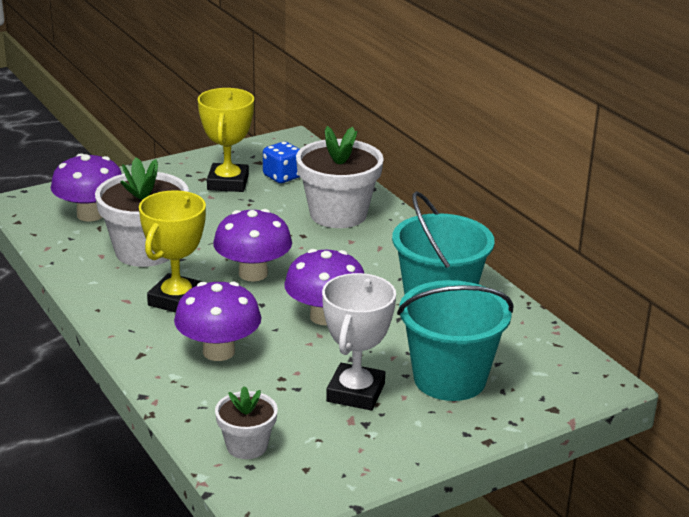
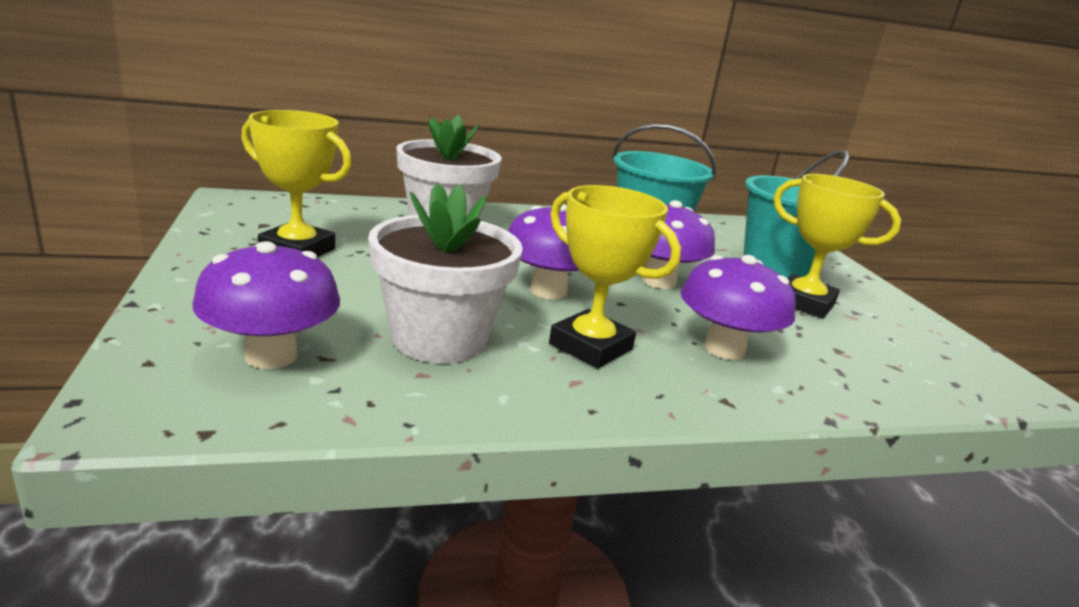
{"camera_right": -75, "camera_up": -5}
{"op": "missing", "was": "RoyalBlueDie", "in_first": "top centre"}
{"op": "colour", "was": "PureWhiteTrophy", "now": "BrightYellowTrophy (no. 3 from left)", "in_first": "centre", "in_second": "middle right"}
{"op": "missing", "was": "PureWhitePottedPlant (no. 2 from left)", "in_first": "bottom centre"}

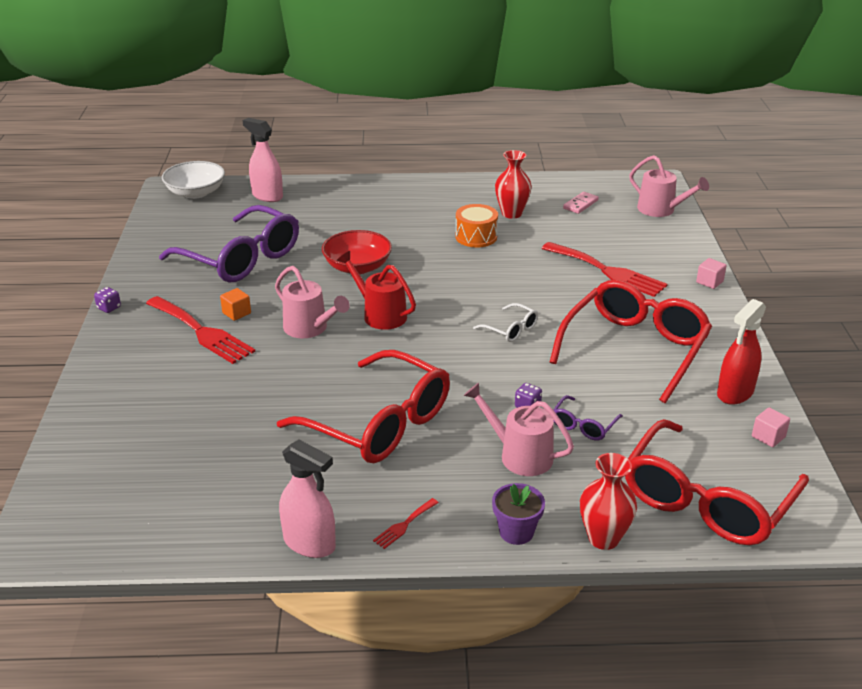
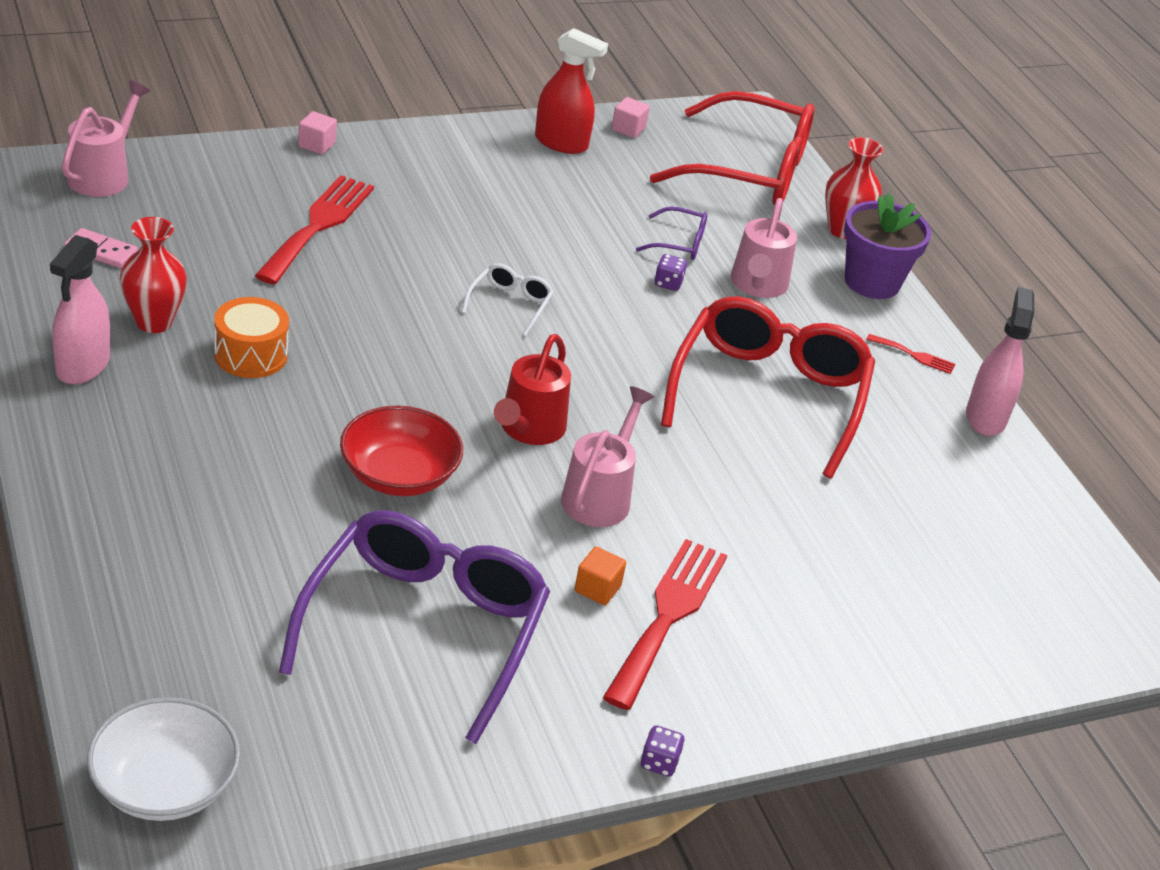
{"camera_right": -115, "camera_up": 5}
{"op": "relocated", "was": "RosePinkSprayer (no. 1 from left)", "in_first": "top left", "in_second": "middle left"}
{"op": "missing", "was": "RedEyeglasses (no. 2 from left)", "in_first": "middle right"}
{"op": "size", "was": "VioletPottedPlant", "in_first": "bottom centre", "in_second": "top right", "ratio": 1.57}

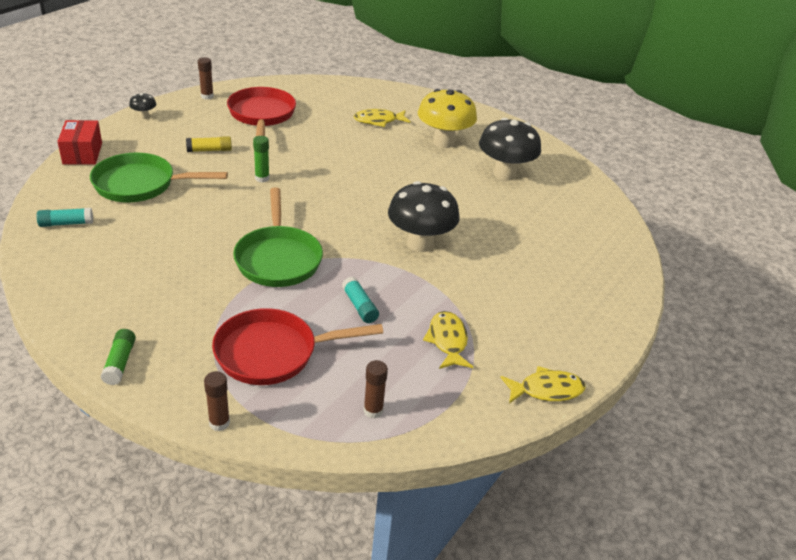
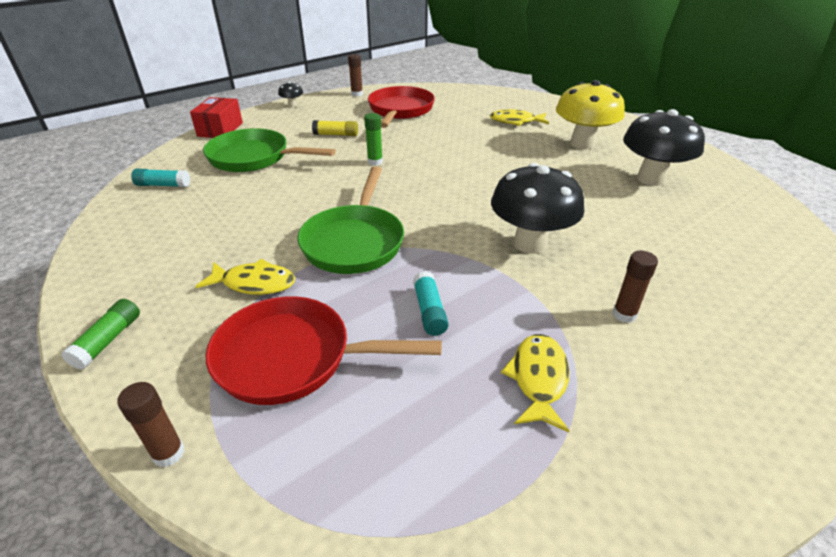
{"camera_right": 20, "camera_up": 0}
{"op": "relocated", "was": "RussetGlueStick (no. 3 from left)", "in_first": "bottom centre", "in_second": "middle right"}
{"op": "relocated", "was": "BrightYellowFish (no. 3 from left in the first image)", "now": "BrightYellowFish (no. 1 from left)", "in_first": "bottom right", "in_second": "middle left"}

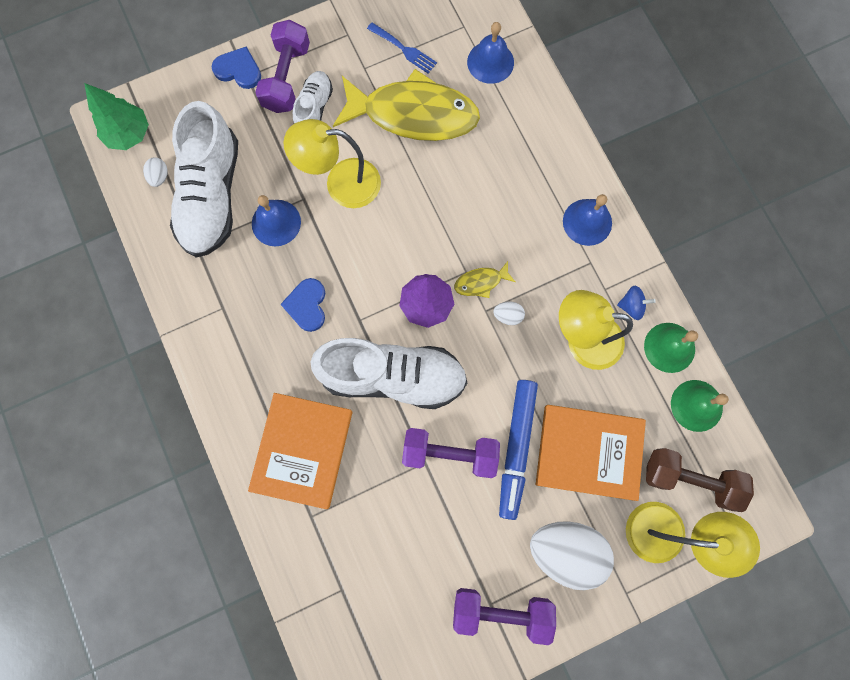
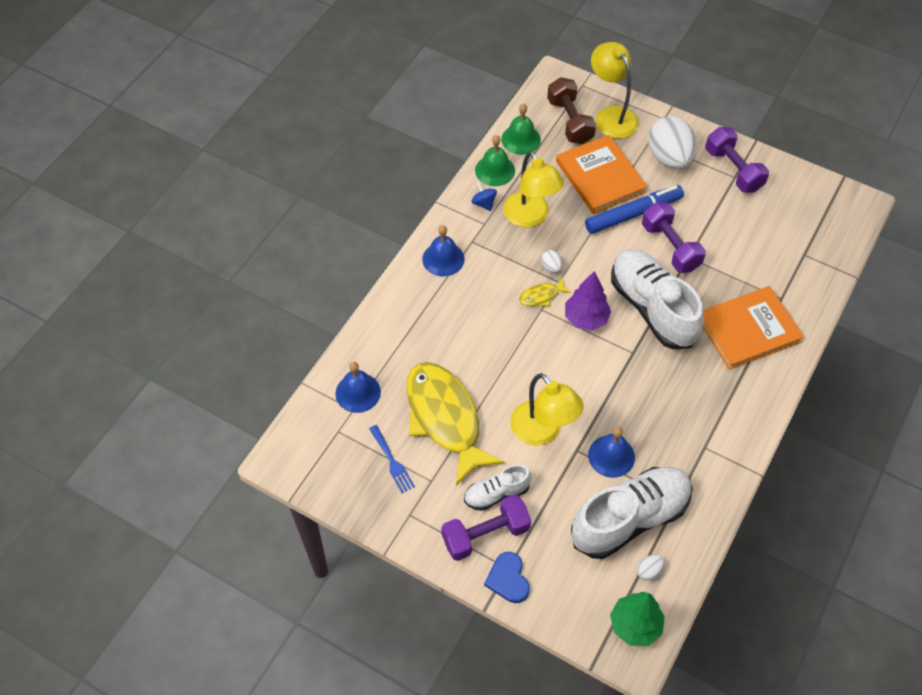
{"camera_right": -125, "camera_up": -20}
{"op": "spun", "was": "RoyalBlueFork", "in_first": "top centre", "in_second": "centre", "clockwise": 150}
{"op": "spun", "was": "BrightYellowFish (no. 2 from left)", "in_first": "centre", "in_second": "centre", "clockwise": 120}
{"op": "missing", "was": "RoyalBlueLoveHeart (no. 2 from left)", "in_first": "centre"}

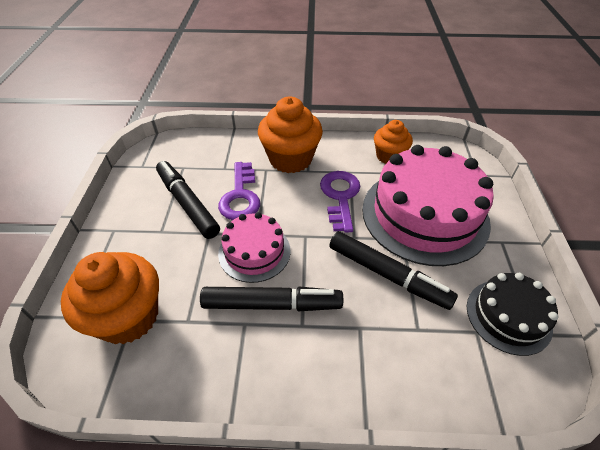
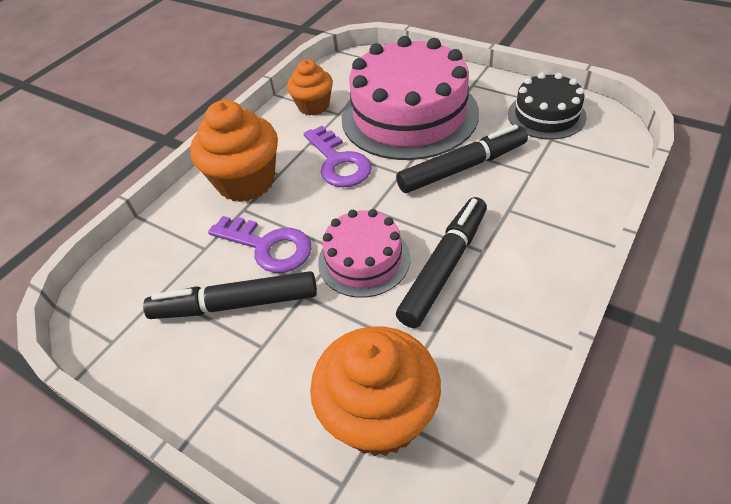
{"camera_right": -55, "camera_up": 0}
{"op": "spun", "was": "VioletKey (no. 2 from left)", "in_first": "centre", "in_second": "top centre", "clockwise": -150}

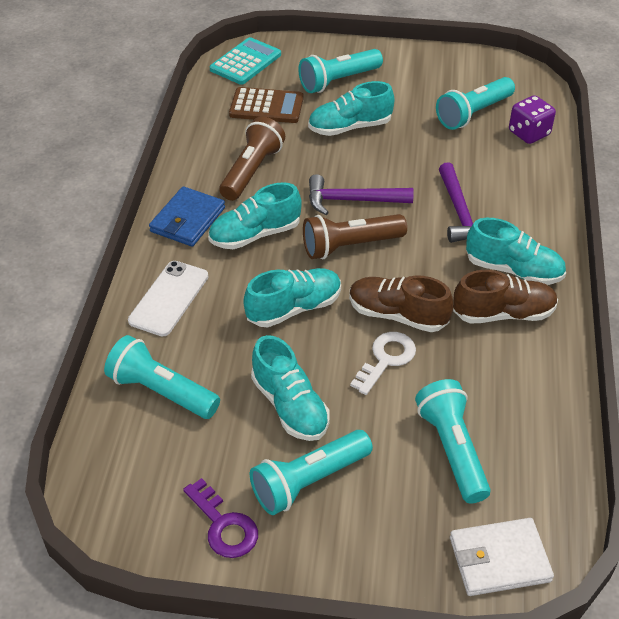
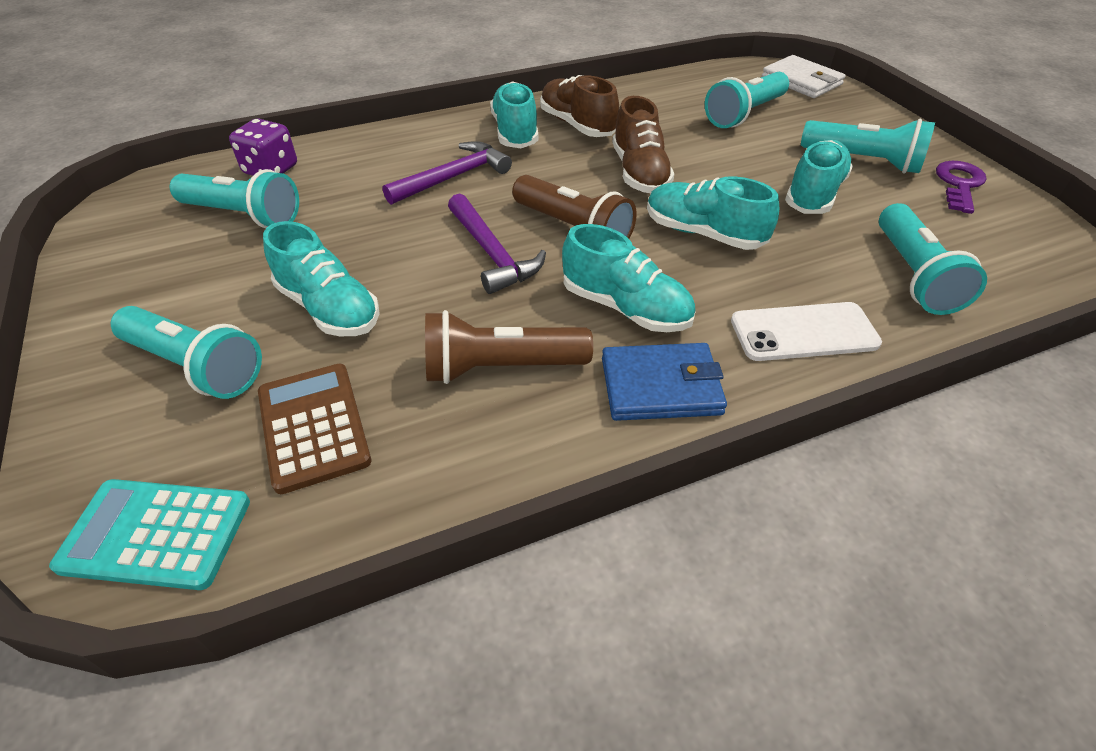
{"camera_right": -120, "camera_up": 0}
{"op": "missing", "was": "PureWhiteKey", "in_first": "centre"}

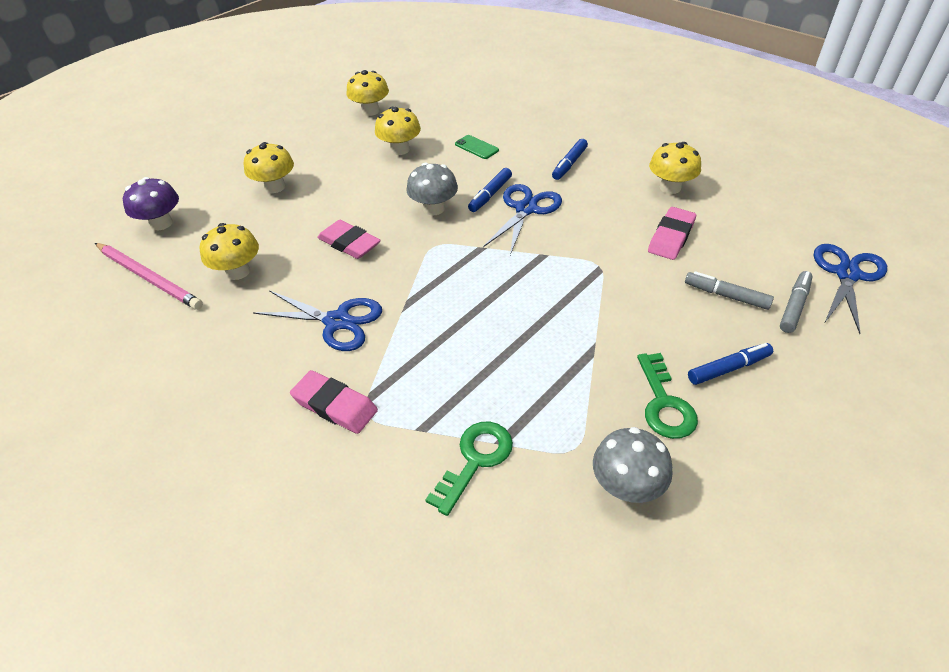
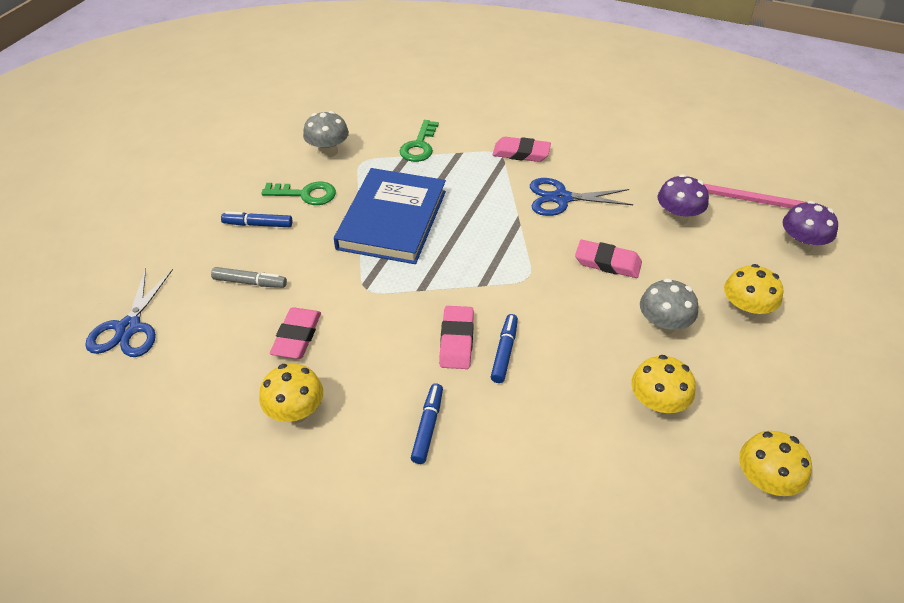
{"camera_right": 160, "camera_up": 0}
{"op": "missing", "was": "LeafGreenPhone", "in_first": "top centre"}
{"op": "relocated", "was": "GrayFungus (no. 1 from left in the first image)", "now": "GrayFungus (no. 2 from left)", "in_first": "top centre", "in_second": "middle right"}
{"op": "exchanged", "was": "RoyalBlueShears (no. 2 from left)", "now": "RosePinkPencilEraser (no. 2 from left)", "in_first": "top centre", "in_second": "centre"}
{"op": "colour", "was": "BrightYellowFungus (no. 1 from left)", "now": "VioletFungus (no. 1 from left)", "in_first": "middle left", "in_second": "top right"}
{"op": "missing", "was": "GrayFeltPen (no. 2 from left)", "in_first": "middle right"}
{"op": "spun", "was": "RoyalBlueFeltPen (no. 3 from left in the first image)", "in_first": "middle right", "in_second": "middle left", "clockwise": 45}
{"op": "spun", "was": "LeafGreenKey (no. 2 from left in the first image)", "in_first": "middle right", "in_second": "top left", "clockwise": 120}
{"op": "appeared", "now": "RoyalBlueHardback", "in_second": "centre"}

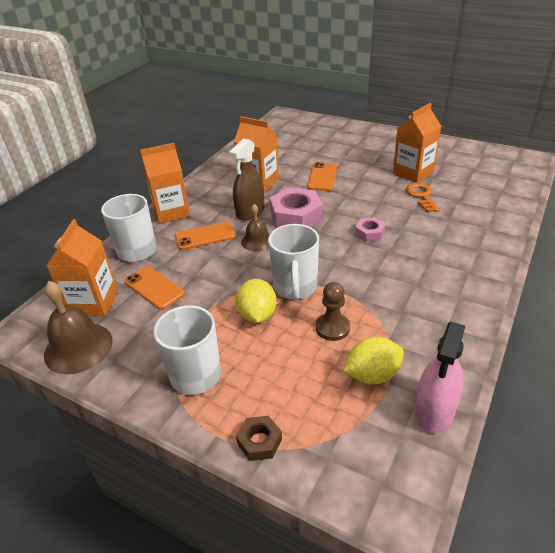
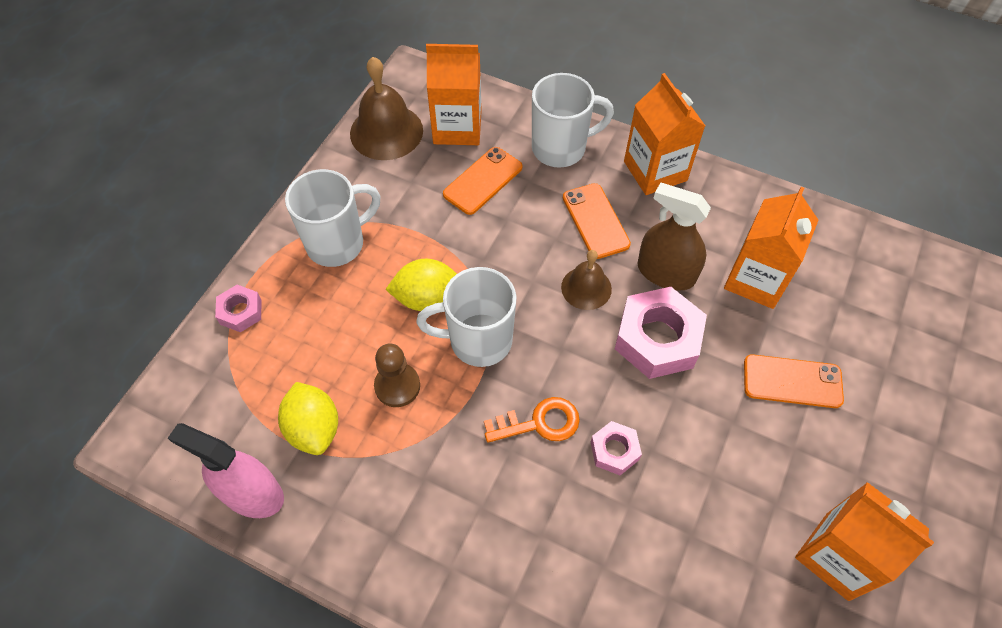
{"camera_right": 85, "camera_up": 20}
{"op": "relocated", "was": "OrangeColouredKey", "in_first": "middle right", "in_second": "bottom centre"}
{"op": "colour", "was": "RussetHexNut", "now": "RosePinkHexNut (no. 1 from left)", "in_first": "bottom centre", "in_second": "middle left"}

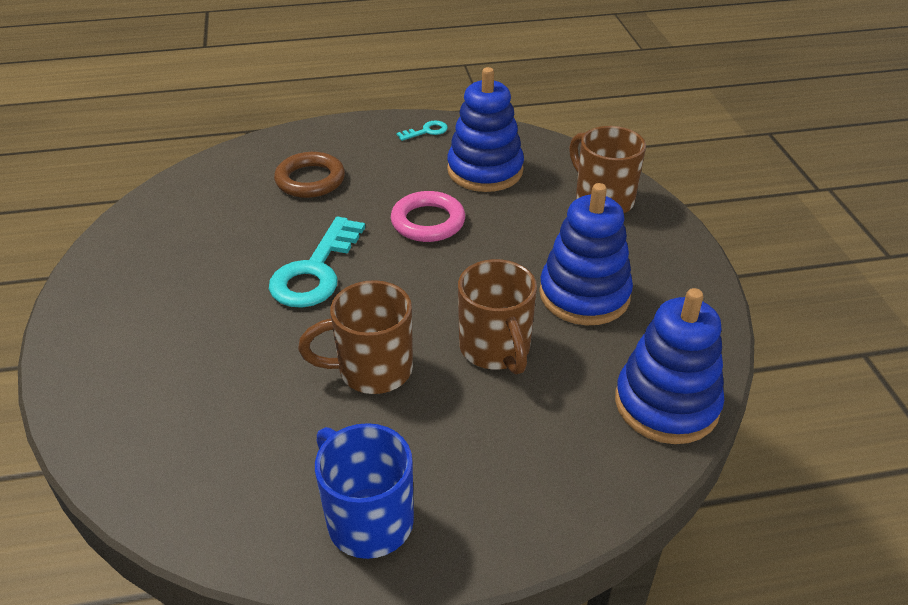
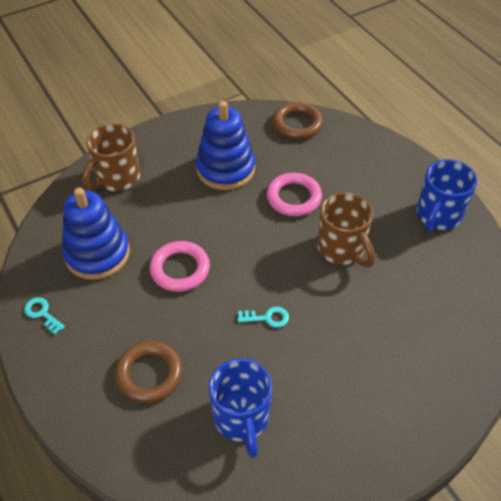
{"camera_right": -110, "camera_up": 10}
{"op": "size", "was": "TealKey (no. 1 from left in the first image)", "in_first": "centre", "in_second": "centre", "ratio": 0.46}
{"op": "exchanged", "was": "RussetTeaMug (no. 2 from left)", "now": "RosePinkRing (no. 2 from left)", "in_first": "centre", "in_second": "centre"}
{"op": "exchanged", "was": "RoyalBlueStackingRings (no. 3 from left)", "now": "RussetRing (no. 2 from left)", "in_first": "middle right", "in_second": "top centre"}
{"op": "appeared", "now": "RoyalBlueTeaMug (no. 1 from left)", "in_second": "bottom centre"}

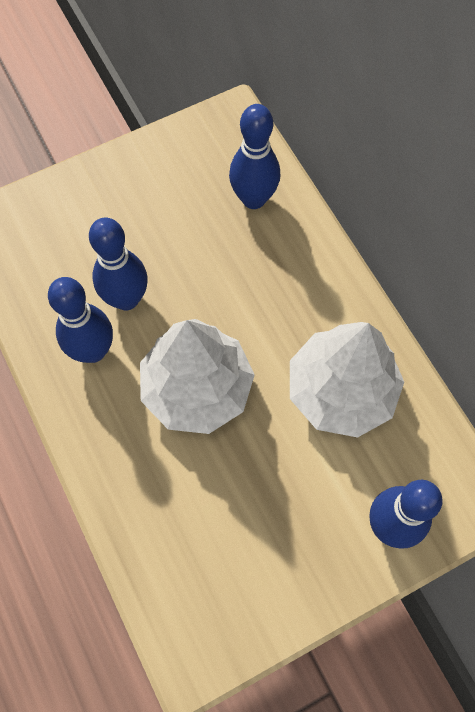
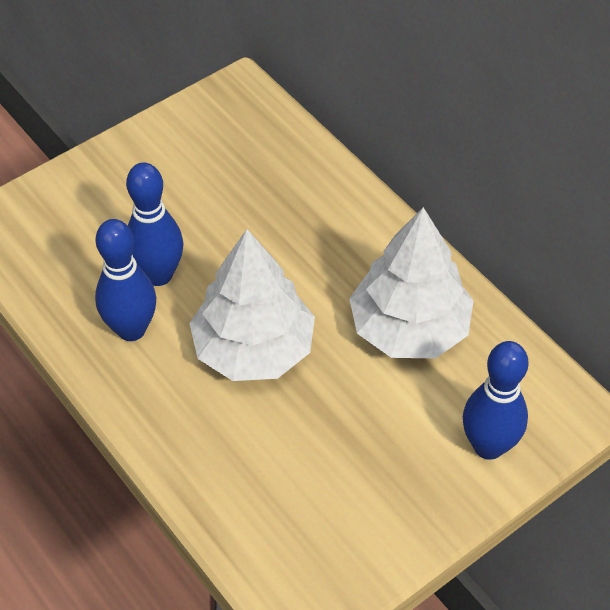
{"camera_right": -10, "camera_up": -15}
{"op": "missing", "was": "RoyalBlueTenpin (no. 3 from left)", "in_first": "top centre"}

